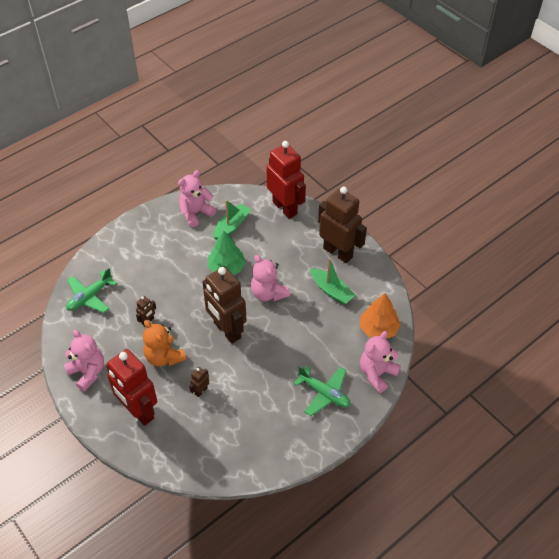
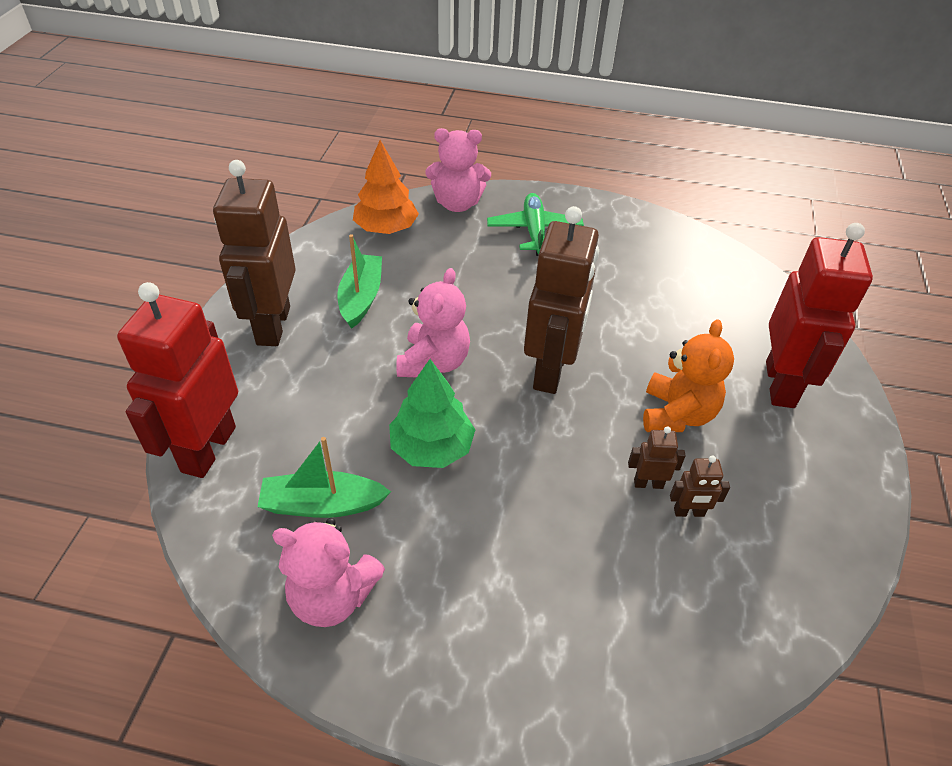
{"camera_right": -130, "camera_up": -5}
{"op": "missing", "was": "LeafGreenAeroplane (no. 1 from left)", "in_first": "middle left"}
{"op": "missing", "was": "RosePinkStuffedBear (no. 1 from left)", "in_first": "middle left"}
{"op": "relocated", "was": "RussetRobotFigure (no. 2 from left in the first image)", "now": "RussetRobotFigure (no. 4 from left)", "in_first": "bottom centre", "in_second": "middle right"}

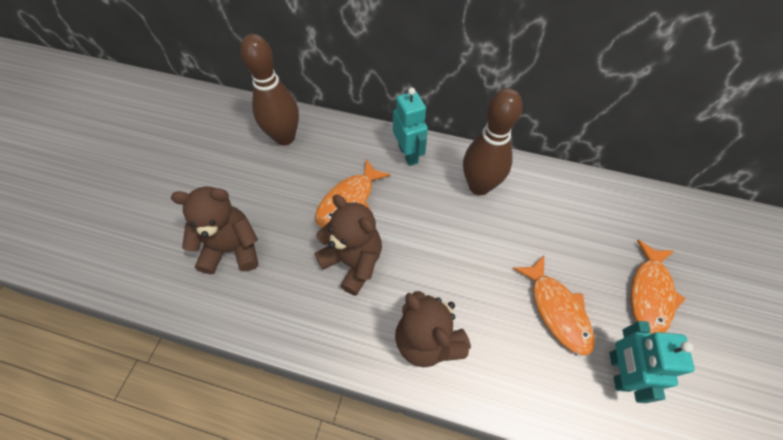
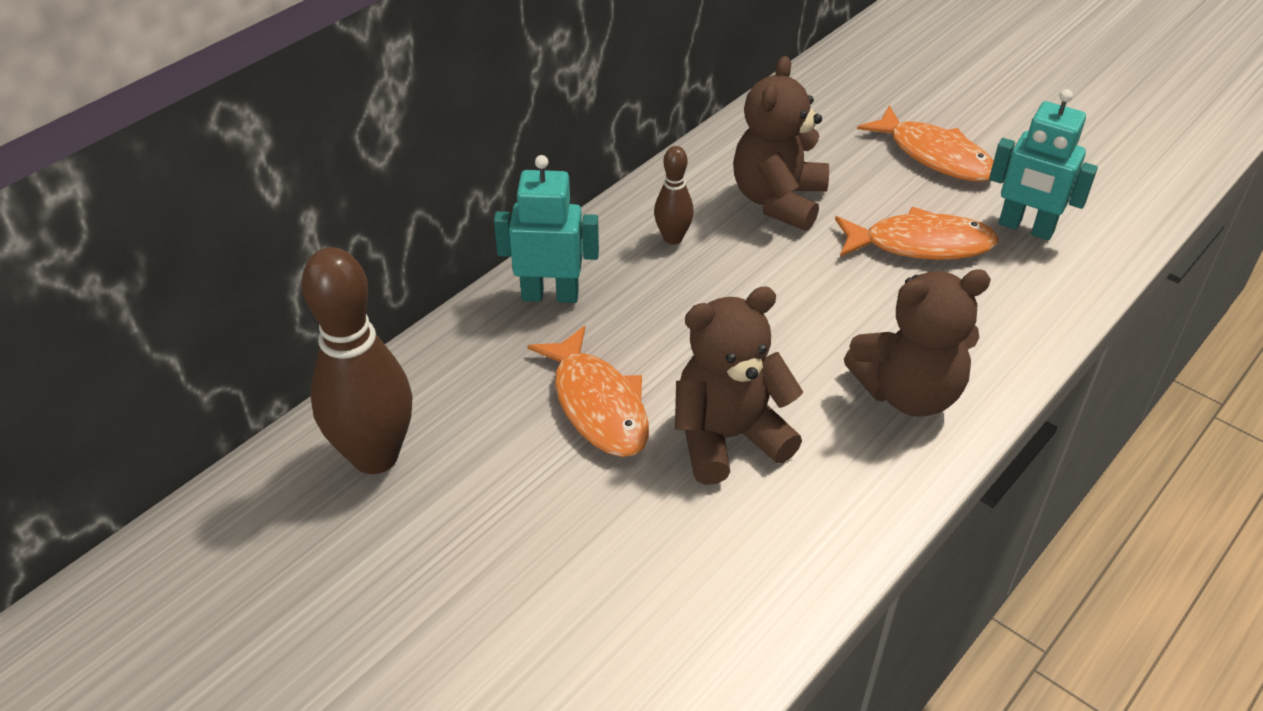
{"camera_right": -65, "camera_up": -15}
{"op": "size", "was": "RussetTenpin (no. 2 from left)", "in_first": "top centre", "in_second": "top centre", "ratio": 0.49}
{"op": "relocated", "was": "RussetStuffedBear (no. 1 from left in the first image)", "now": "RussetStuffedBear (no. 2 from left)", "in_first": "middle left", "in_second": "top centre"}

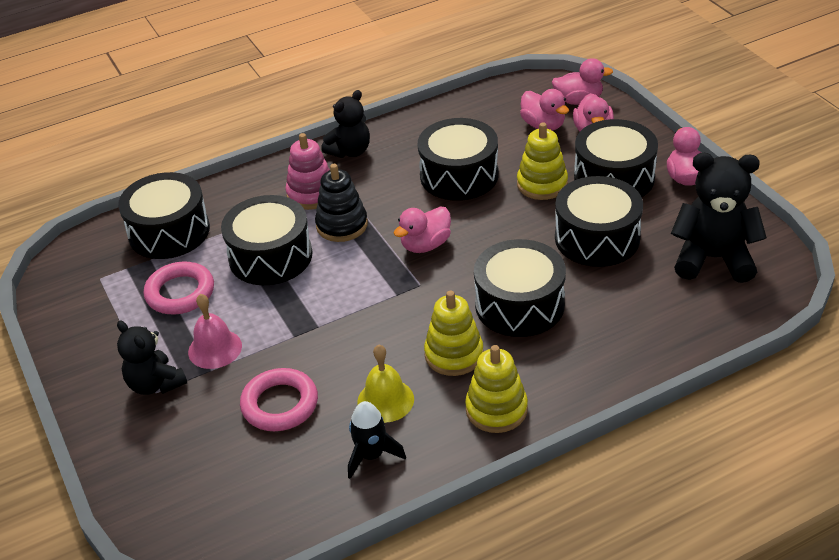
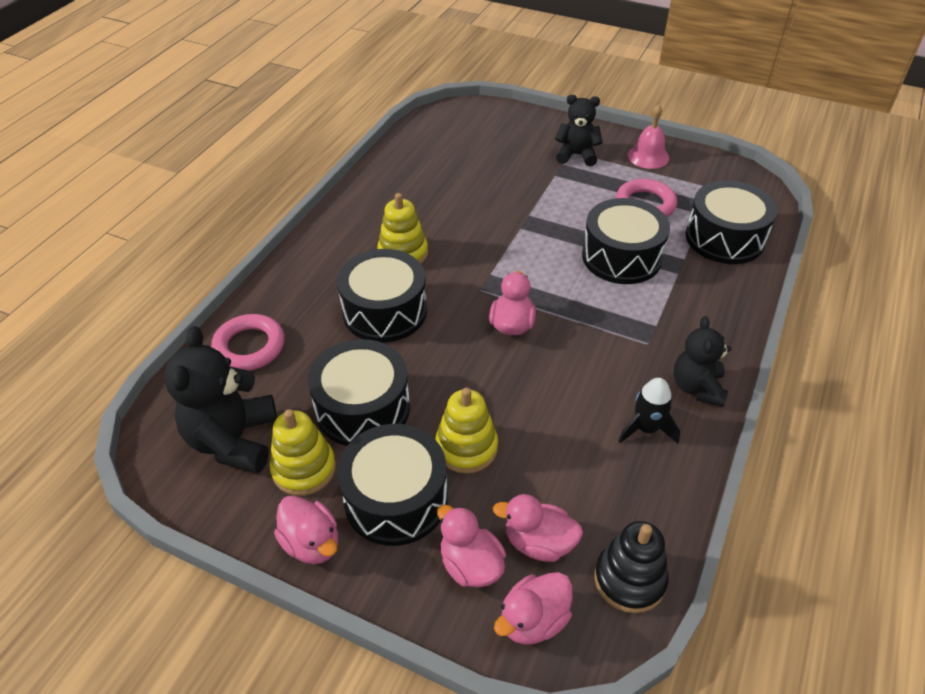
{"camera_right": 140, "camera_up": 5}
{"op": "missing", "was": "BlackToyDrum (no. 3 from left)", "in_first": "top centre"}
{"op": "missing", "was": "RosePinkStackingRings", "in_first": "top centre"}
{"op": "spun", "was": "BlackStuffedBear (no. 3 from left in the first image)", "in_first": "middle right", "in_second": "middle left", "clockwise": 120}
{"op": "relocated", "was": "BlackStackingRings", "in_first": "centre", "in_second": "bottom right"}
{"op": "relocated", "was": "RosePinkBell", "in_first": "middle left", "in_second": "top right"}
{"op": "missing", "was": "BrightYellowBell", "in_first": "bottom centre"}
{"op": "relocated", "was": "BrightYellowStackingRings (no. 2 from left in the first image)", "now": "BrightYellowStackingRings (no. 1 from left)", "in_first": "bottom centre", "in_second": "middle left"}
{"op": "relocated", "was": "RosePinkRing (no. 2 from left in the first image)", "now": "RosePinkRing (no. 1 from left)", "in_first": "bottom left", "in_second": "middle left"}
{"op": "relocated", "was": "BlackSpaceship", "in_first": "bottom centre", "in_second": "middle right"}

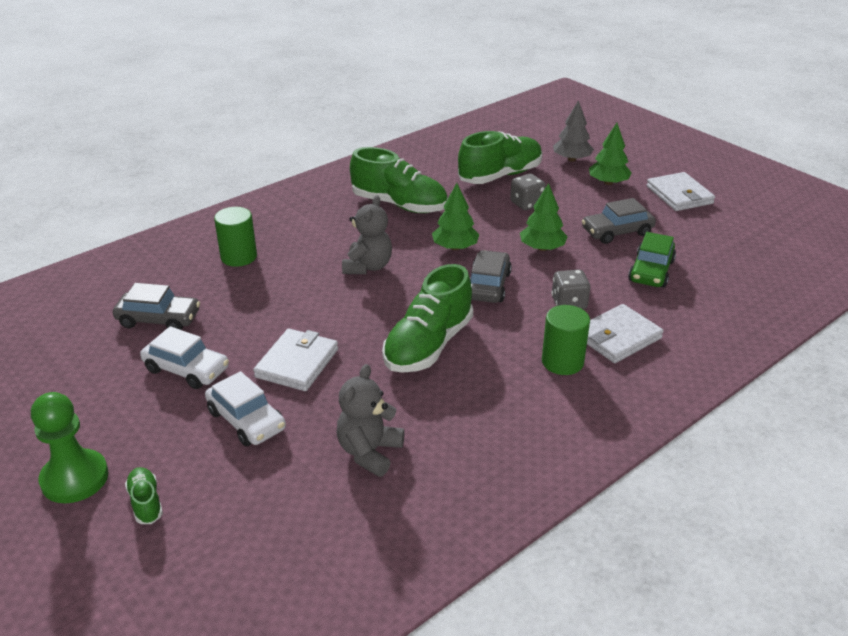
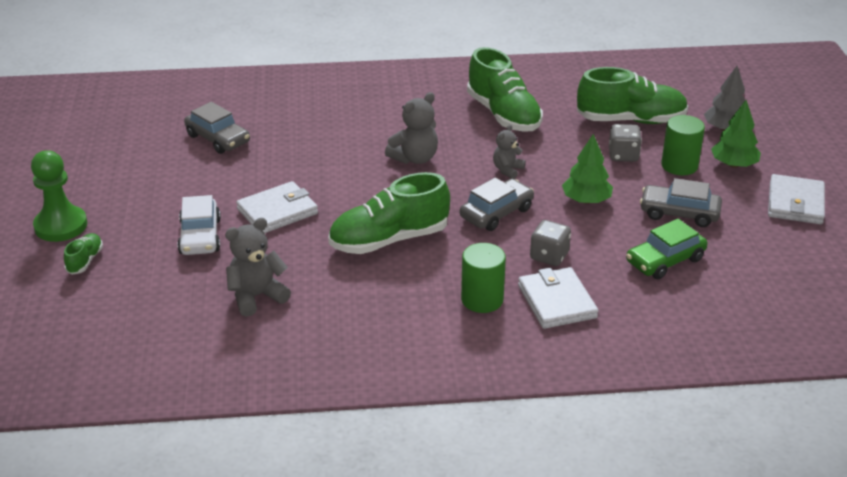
{"camera_right": 35, "camera_up": 0}
{"op": "exchanged", "was": "LeafGreenTree (no. 1 from left)", "now": "GrayStuffedBear (no. 3 from left)", "in_first": "centre", "in_second": "top centre"}
{"op": "relocated", "was": "LeafGreenSolidCylinder (no. 1 from left in the first image)", "now": "LeafGreenSolidCylinder (no. 2 from left)", "in_first": "middle left", "in_second": "top right"}
{"op": "spun", "was": "PureWhiteBillfold (no. 2 from left)", "in_first": "middle right", "in_second": "centre", "clockwise": 75}
{"op": "missing", "was": "PureWhiteAutomobile (no. 1 from left)", "in_first": "middle left"}

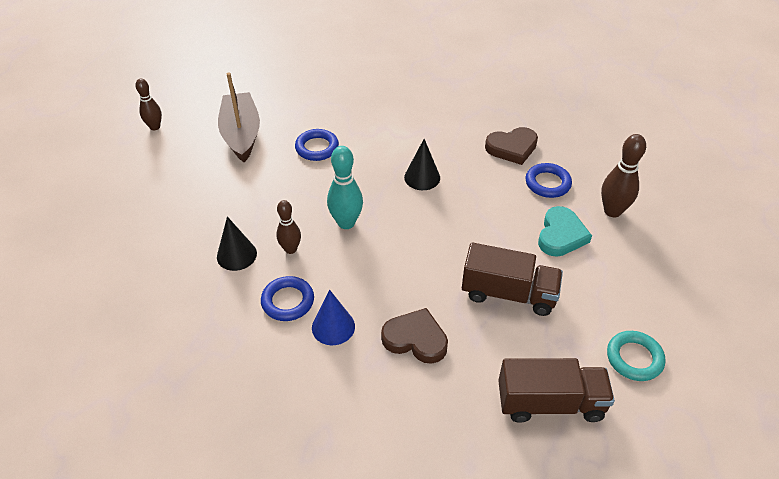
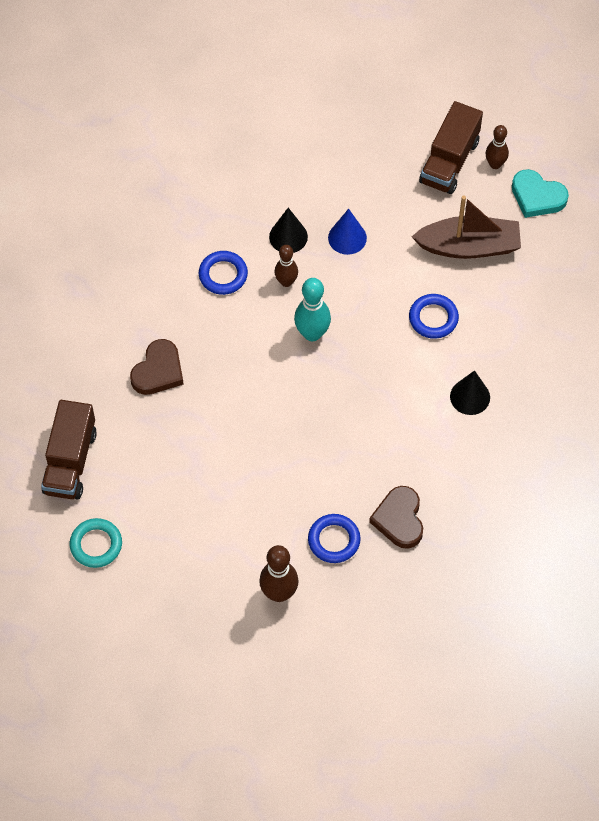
{"camera_right": 100, "camera_up": 15}
{"op": "relocated", "was": "BlackSolidCone (no. 2 from left)", "in_first": "centre", "in_second": "middle right"}
{"op": "relocated", "was": "TealLoveHeart", "in_first": "middle right", "in_second": "top right"}
{"op": "relocated", "was": "RussetToyTruck (no. 1 from left in the first image)", "now": "RussetToyTruck (no. 2 from left)", "in_first": "centre", "in_second": "top right"}
{"op": "relocated", "was": "RoyalBlueSolidCone", "in_first": "centre", "in_second": "top centre"}

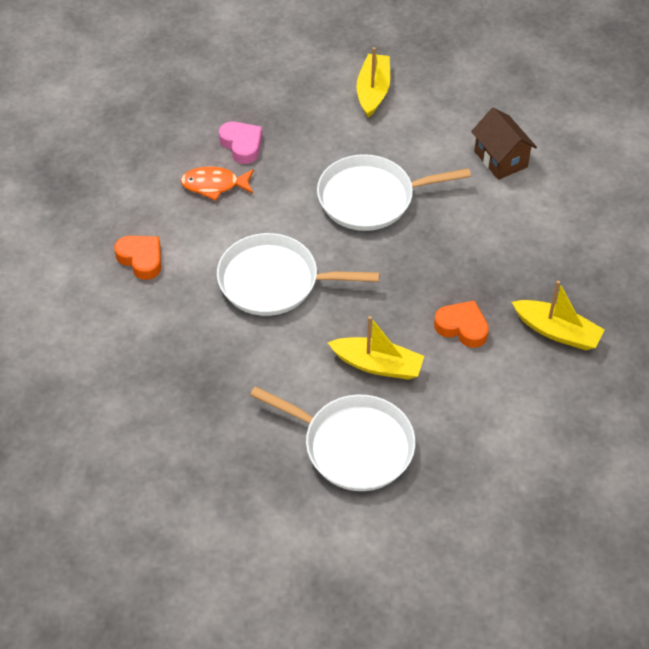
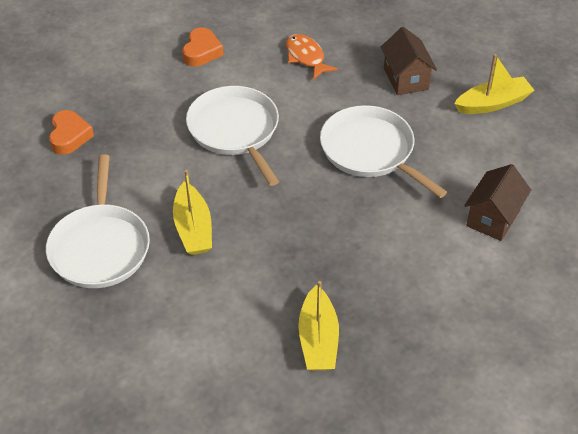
{"camera_right": 60, "camera_up": -5}
{"op": "missing", "was": "RosePinkLoveHeart", "in_first": "top centre"}
{"op": "relocated", "was": "OrangeColouredLoveHeart (no. 2 from left in the first image)", "now": "OrangeColouredLoveHeart (no. 1 from left)", "in_first": "middle right", "in_second": "top left"}
{"op": "appeared", "now": "RussetCottage (no. 1 from left)", "in_second": "top right"}

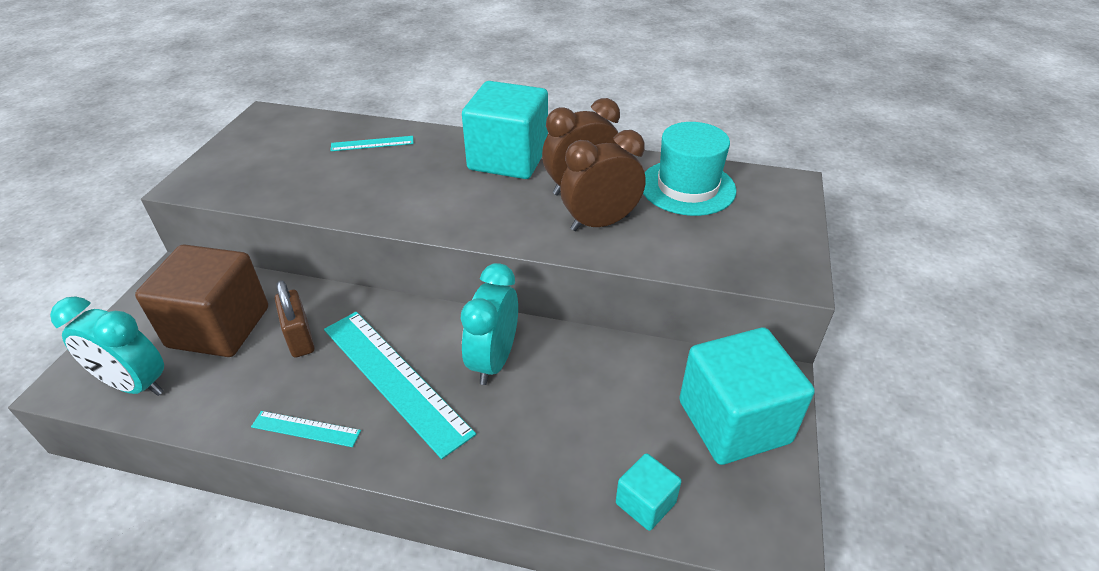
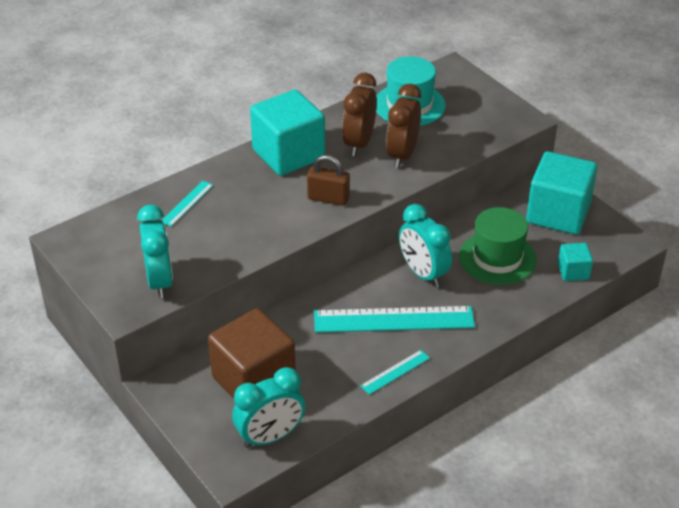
{"camera_right": -50, "camera_up": 0}
{"op": "relocated", "was": "RussetSmallLock", "in_first": "middle left", "in_second": "centre"}
{"op": "appeared", "now": "TealAlarmClock (no. 1 from left)", "in_second": "middle left"}
{"op": "appeared", "now": "LeafGreenHat", "in_second": "middle right"}

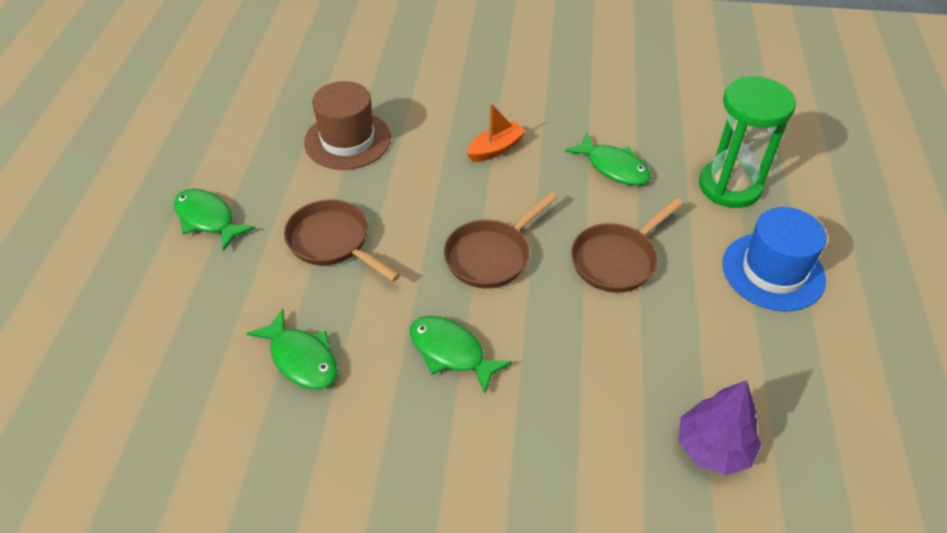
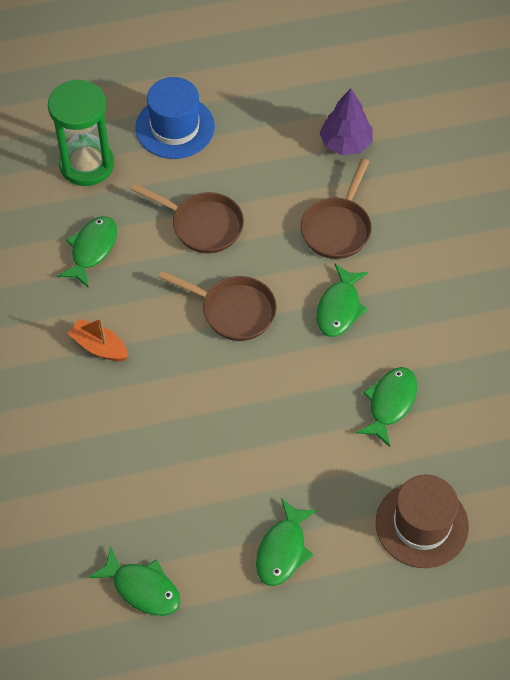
{"camera_right": -110, "camera_up": 10}
{"op": "relocated", "was": "RussetHat", "in_first": "top centre", "in_second": "bottom right"}
{"op": "relocated", "was": "RussetFryingPan (no. 1 from left in the first image)", "now": "RussetFryingPan (no. 3 from left)", "in_first": "centre", "in_second": "top centre"}
{"op": "appeared", "now": "LeafGreenFish (no. 2 from left)", "in_second": "bottom left"}

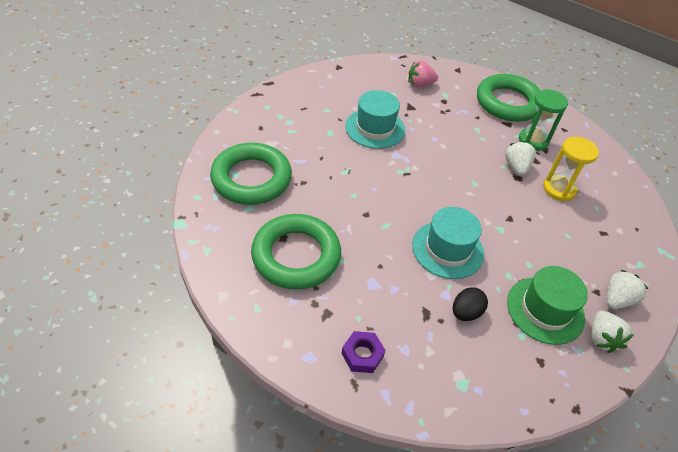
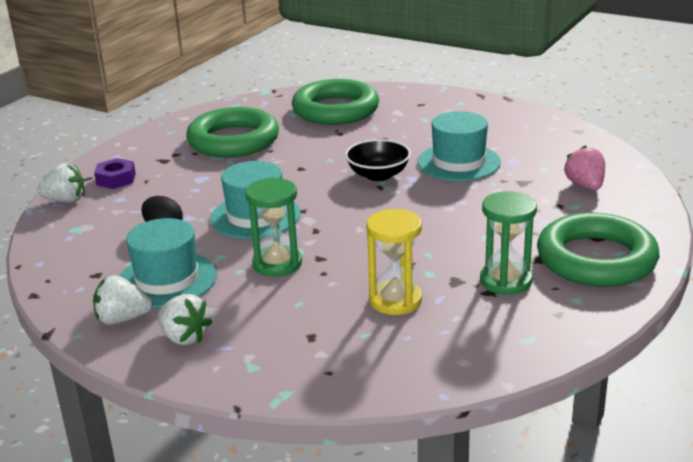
{"camera_right": 90, "camera_up": -20}
{"op": "relocated", "was": "PureWhiteStrawberry (no. 1 from left)", "in_first": "middle right", "in_second": "middle left"}
{"op": "colour", "was": "LeafGreenHat", "now": "TealHat (no. 1 from left)", "in_first": "bottom right", "in_second": "middle left"}
{"op": "appeared", "now": "BlackDeepDish", "in_second": "centre"}
{"op": "appeared", "now": "LeafGreenSandglass (no. 1 from left)", "in_second": "centre"}

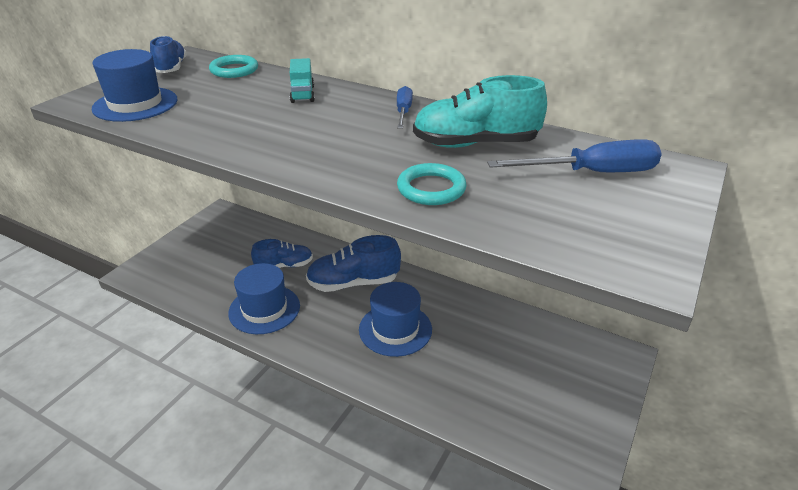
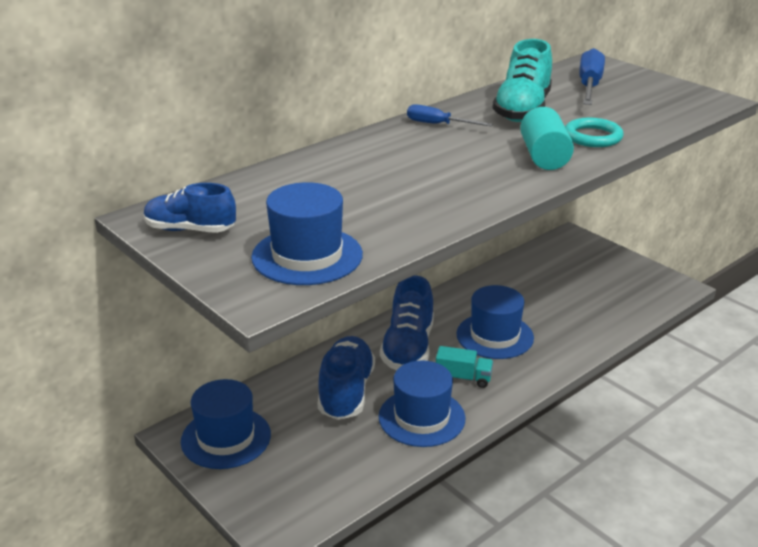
{"camera_right": -70, "camera_up": -5}
{"op": "missing", "was": "TealRing (no. 1 from left)", "in_first": "top left"}
{"op": "relocated", "was": "TealToyTruck", "in_first": "top centre", "in_second": "bottom centre"}
{"op": "size", "was": "RoyalBlueShoe (no. 2 from left)", "in_first": "centre", "in_second": "bottom centre", "ratio": 1.54}
{"op": "appeared", "now": "TealSolidCylinder", "in_second": "top right"}
{"op": "appeared", "now": "RoyalBlueHat (no. 1 from left)", "in_second": "bottom left"}

